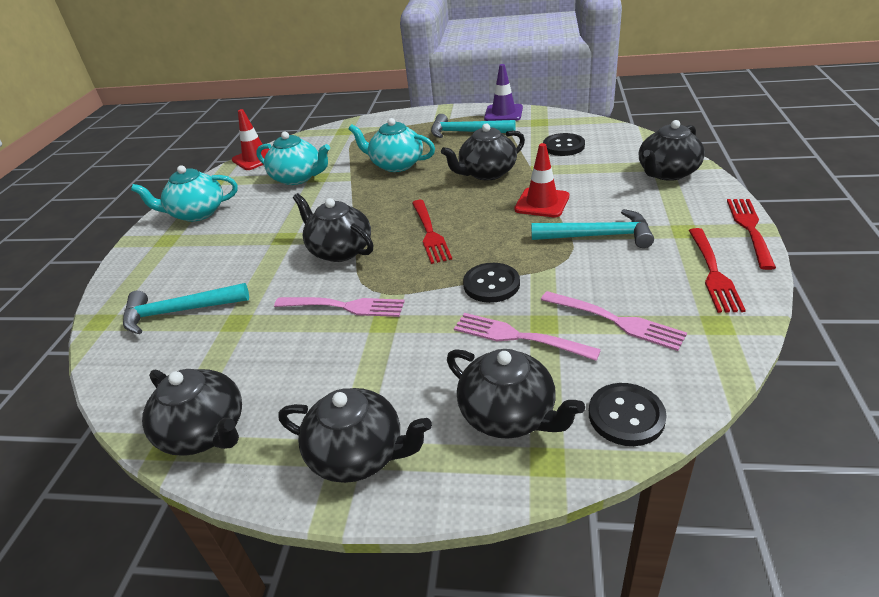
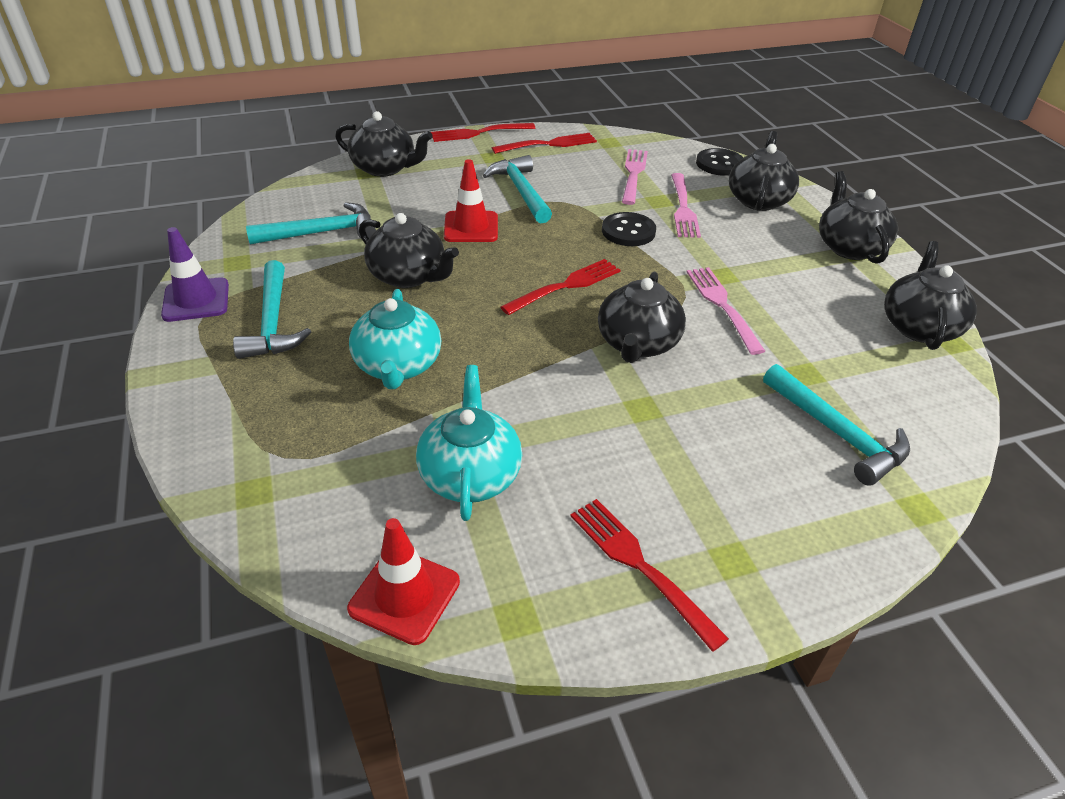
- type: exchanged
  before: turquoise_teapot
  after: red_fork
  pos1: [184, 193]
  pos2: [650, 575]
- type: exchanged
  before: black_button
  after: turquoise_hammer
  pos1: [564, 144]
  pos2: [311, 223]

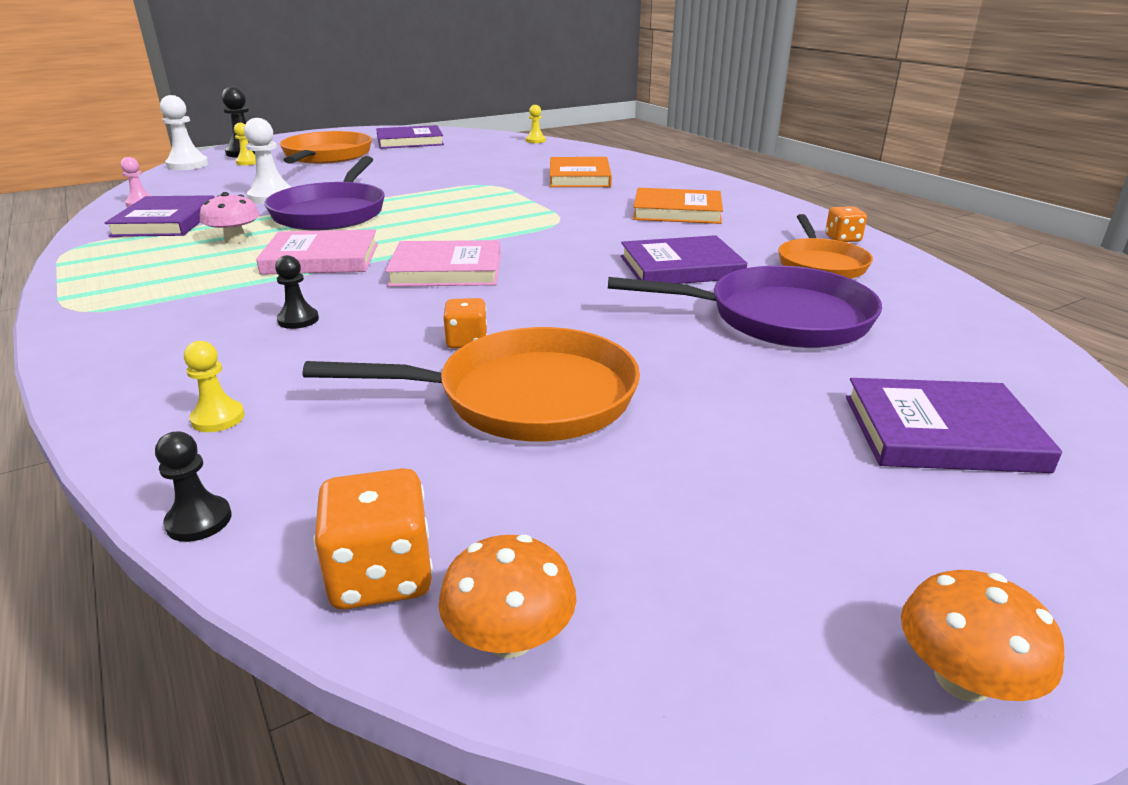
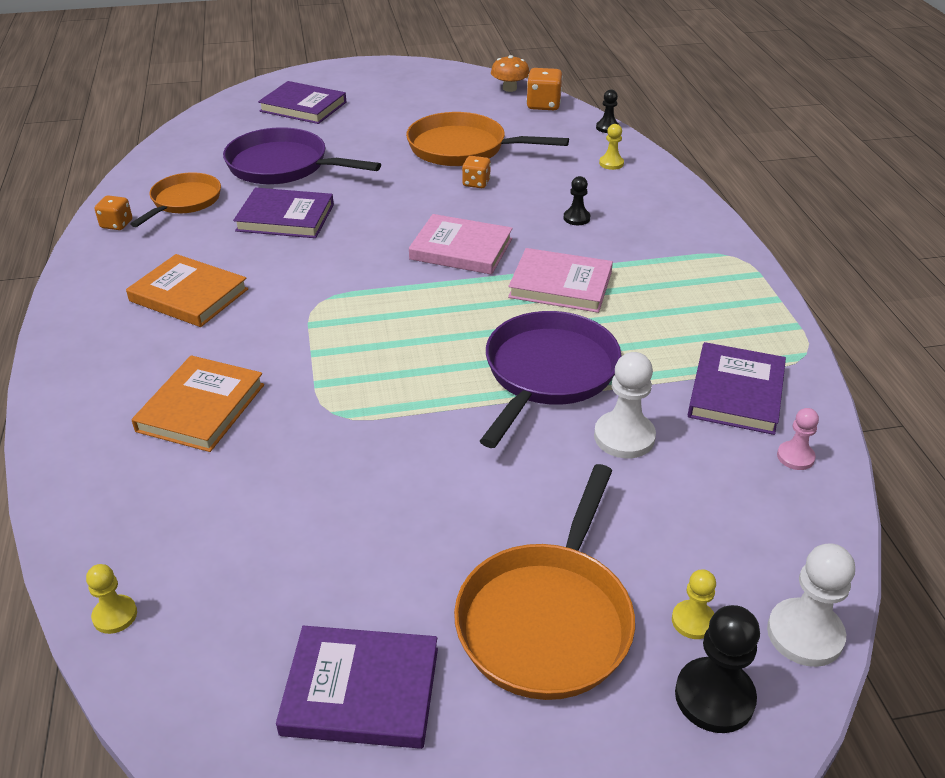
- type: missing
  before: pink_mushroom
  pos1: [230, 218]
- type: missing
  before: orange_mushroom
  pos1: [982, 636]

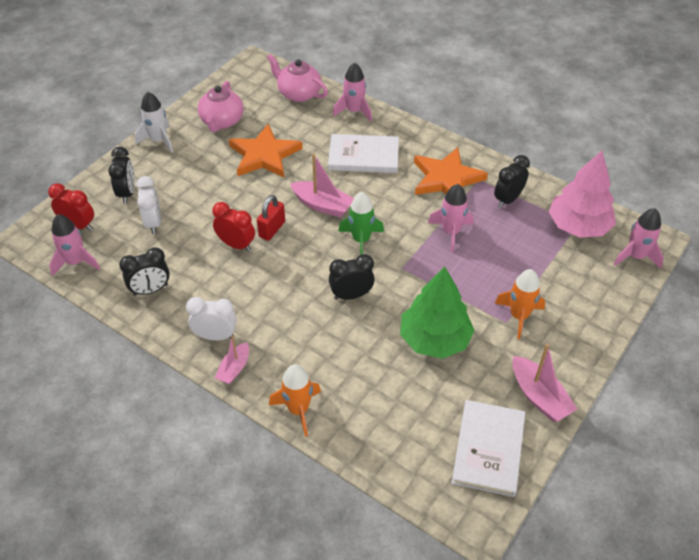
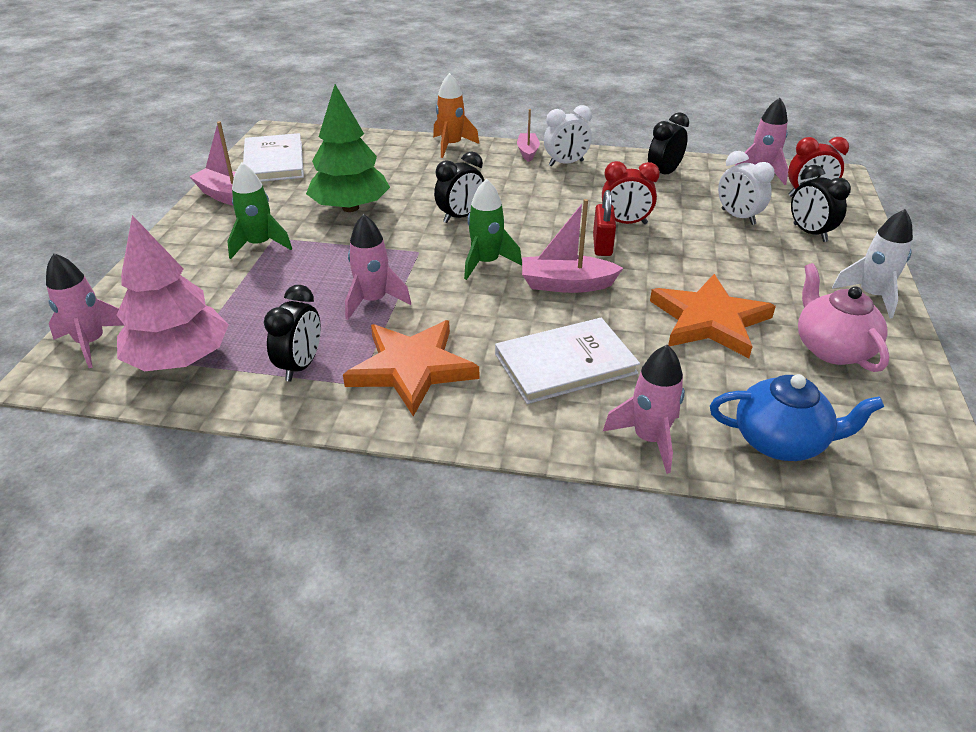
- type: colour
  before: pink_teapot
  after: blue_teapot
  pos1: [297, 78]
  pos2: [797, 417]
- type: colour
  before: orange_rocket
  after: green_rocket
  pos1: [520, 304]
  pos2: [259, 211]

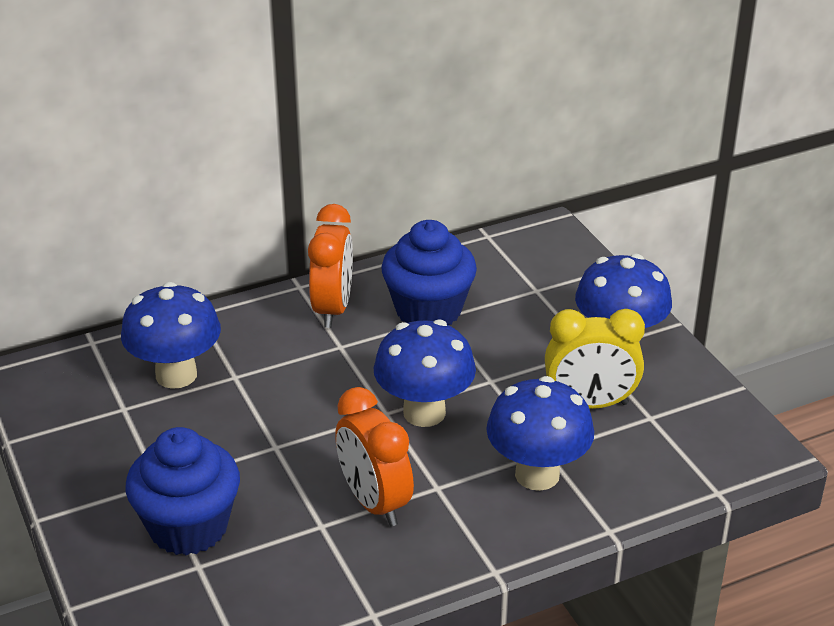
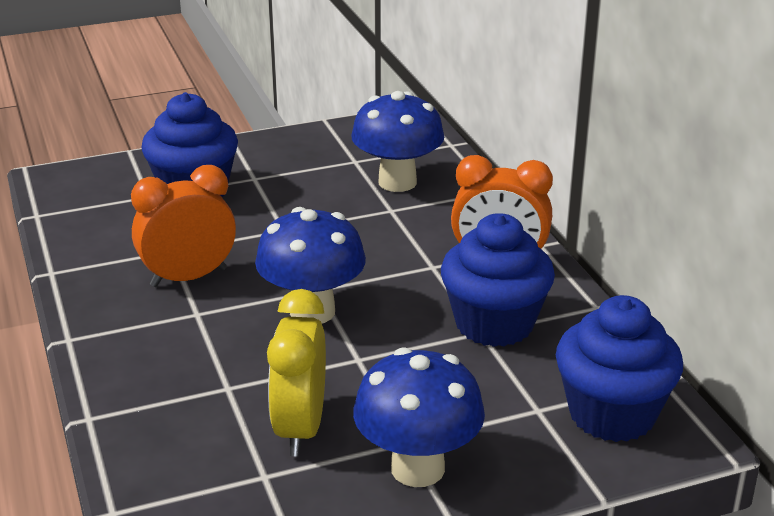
- type: missing
  before: blue_mushroom
  pos1: [540, 433]
- type: appeared
  after: blue_cupcake
  pos2: [619, 368]

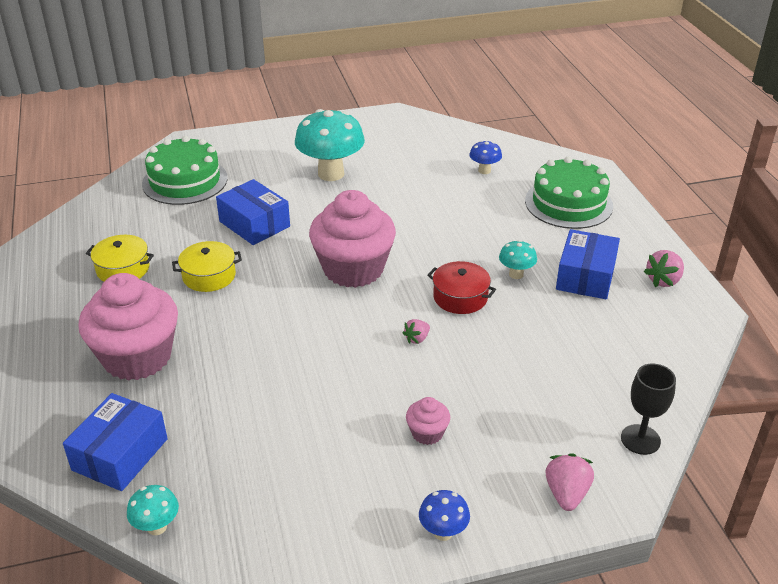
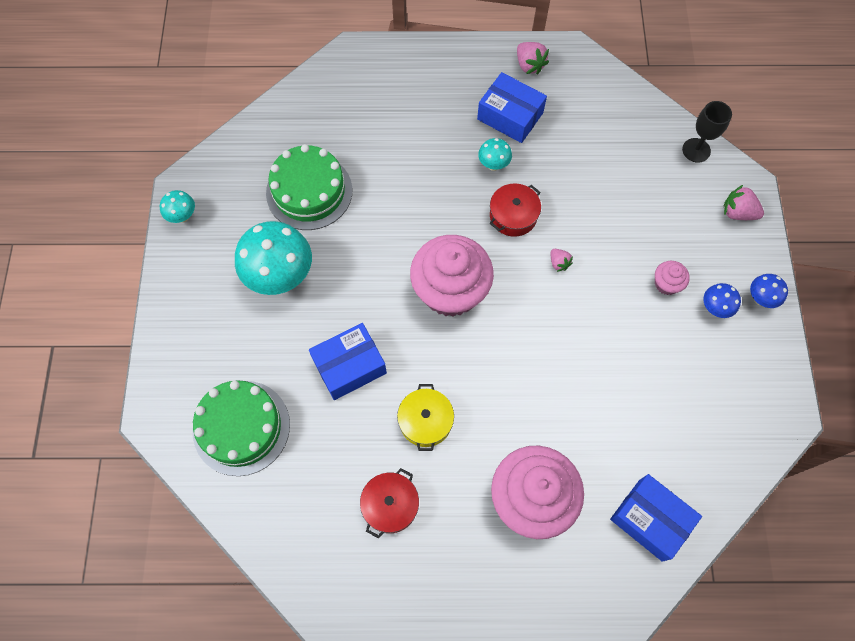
- type: colour
  before: yellow_pot
  after: red_pot
  pos1: [120, 258]
  pos2: [389, 503]
- type: relocated
  before: turquoise_mushroom
  pos1: [153, 510]
  pos2: [177, 206]
- type: relocated
  before: blue_mushroom
  pos1: [485, 157]
  pos2: [722, 300]
- type: relocated
  before: green_cake
  pos1: [569, 193]
  pos2: [309, 187]

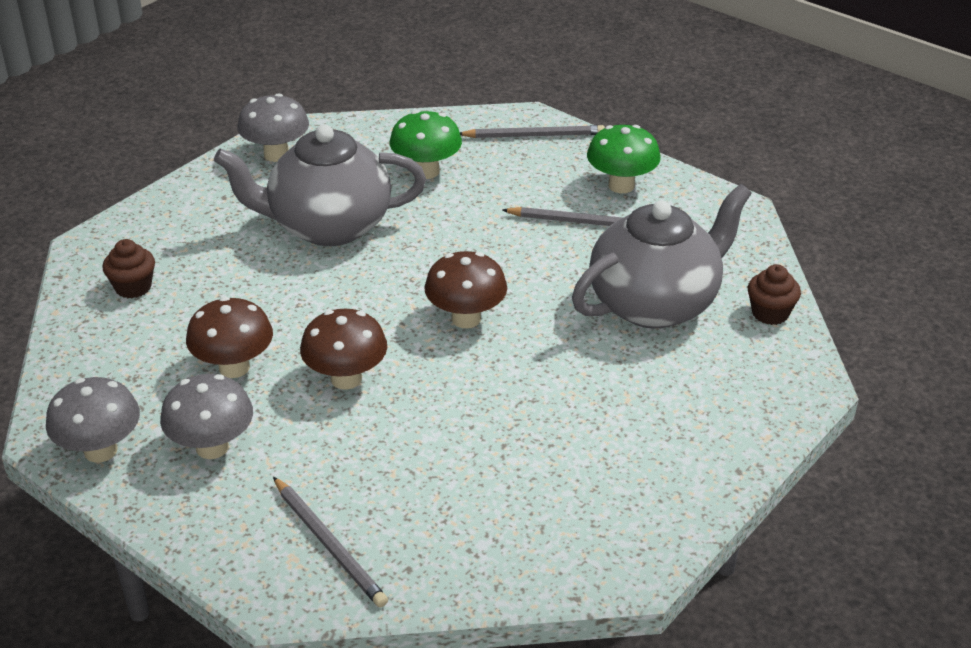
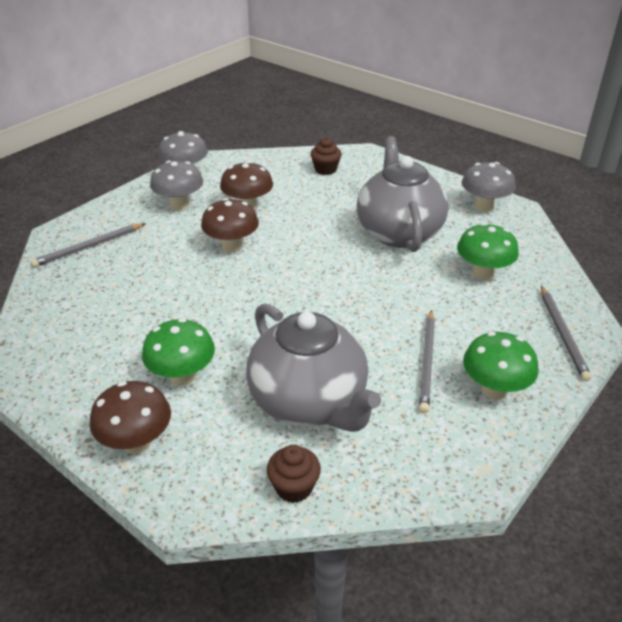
- type: relocated
  before: brown_mushroom
  pos1: [465, 289]
  pos2: [130, 417]
- type: appeared
  after: green_mushroom
  pos2: [178, 352]

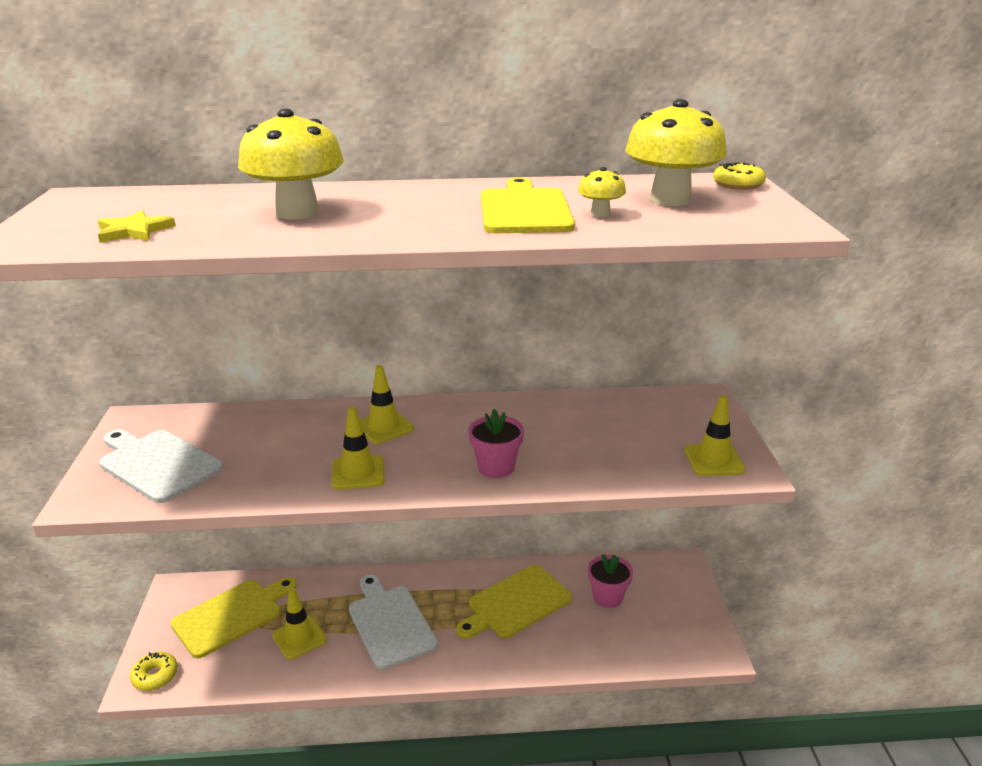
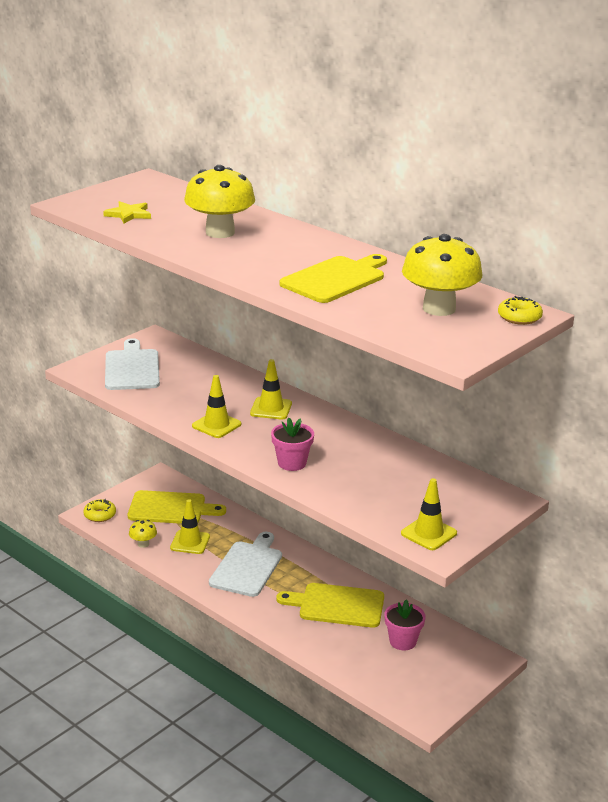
- type: relocated
  before: yellow_mushroom
  pos1: [602, 192]
  pos2: [143, 534]

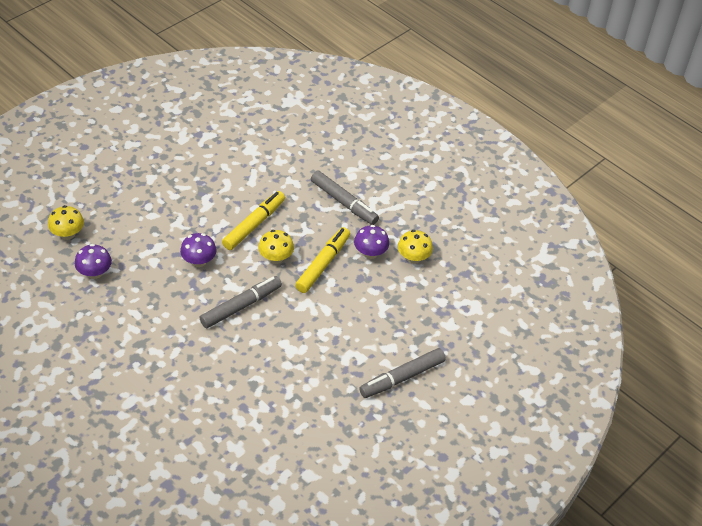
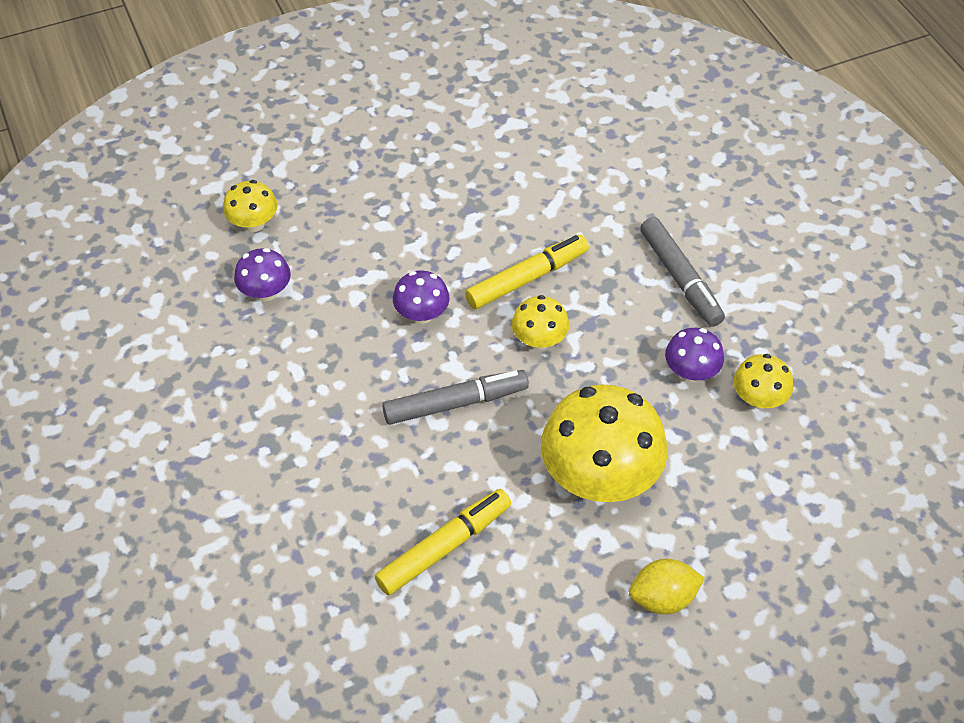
- type: relocated
  before: yellow_marker
  pos1: [322, 260]
  pos2: [443, 542]
- type: exchanged
  before: grey_marker
  after: yellow_lemon
  pos1: [402, 373]
  pos2: [667, 586]
- type: appeared
  after: yellow_mushroom
  pos2: [604, 443]

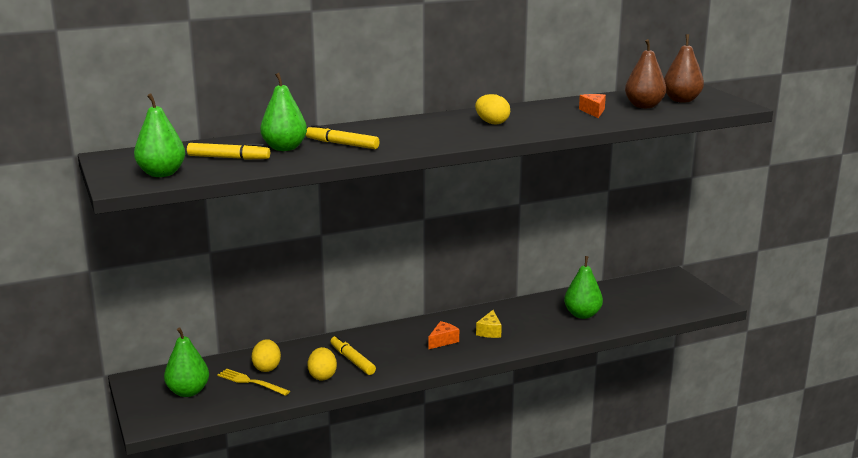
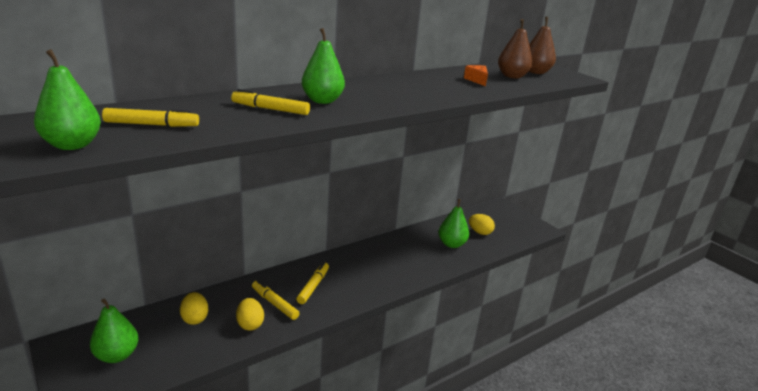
- type: missing
  before: yellow_fork
  pos1: [253, 382]
- type: relocated
  before: green_pear
  pos1: [283, 112]
  pos2: [323, 66]
- type: missing
  before: orange_cheese
  pos1: [444, 335]
- type: relocated
  before: yellow_egg
  pos1: [492, 109]
  pos2: [482, 224]
- type: missing
  before: yellow_cheese
  pos1: [489, 324]
- type: appeared
  after: yellow_marker
  pos2: [312, 283]

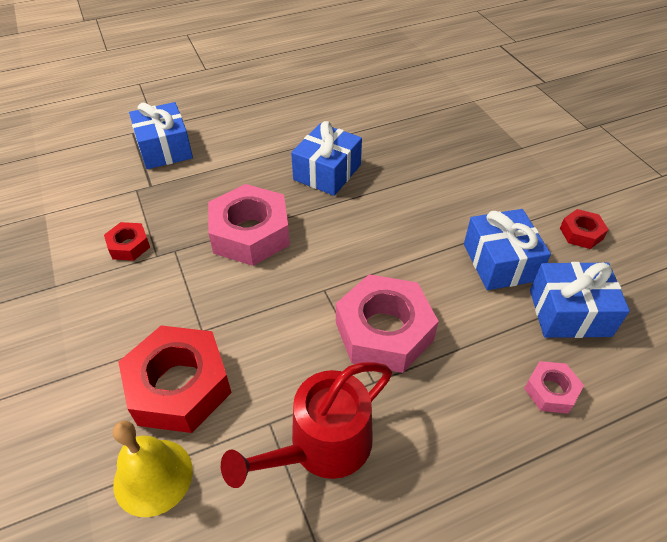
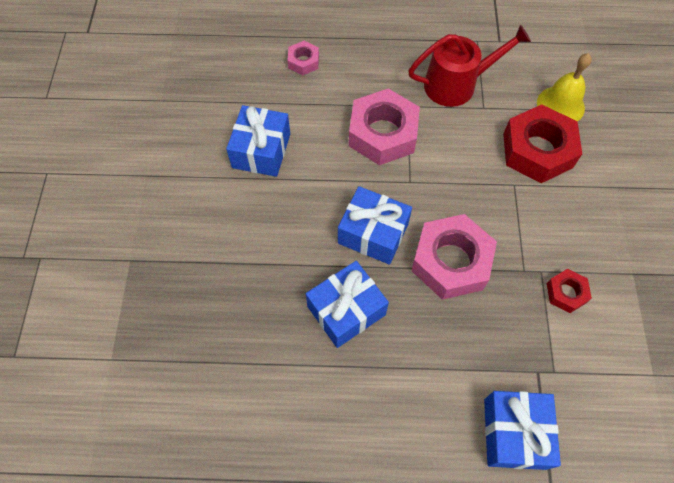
- type: relocated
  before: blue_gift
  pos1: [580, 300]
  pos2: [375, 225]
- type: missing
  before: red_nut
  pos1: [584, 229]

